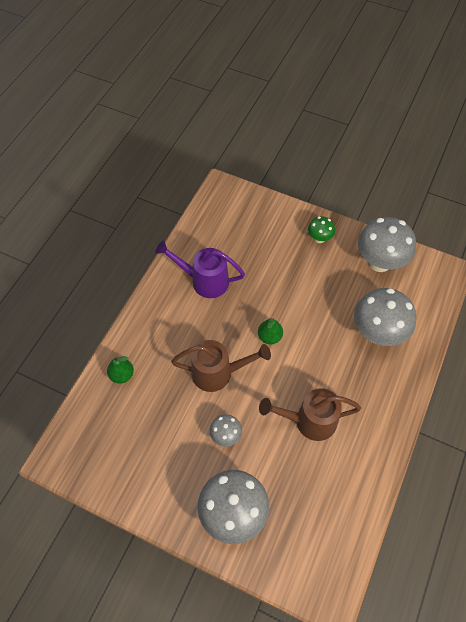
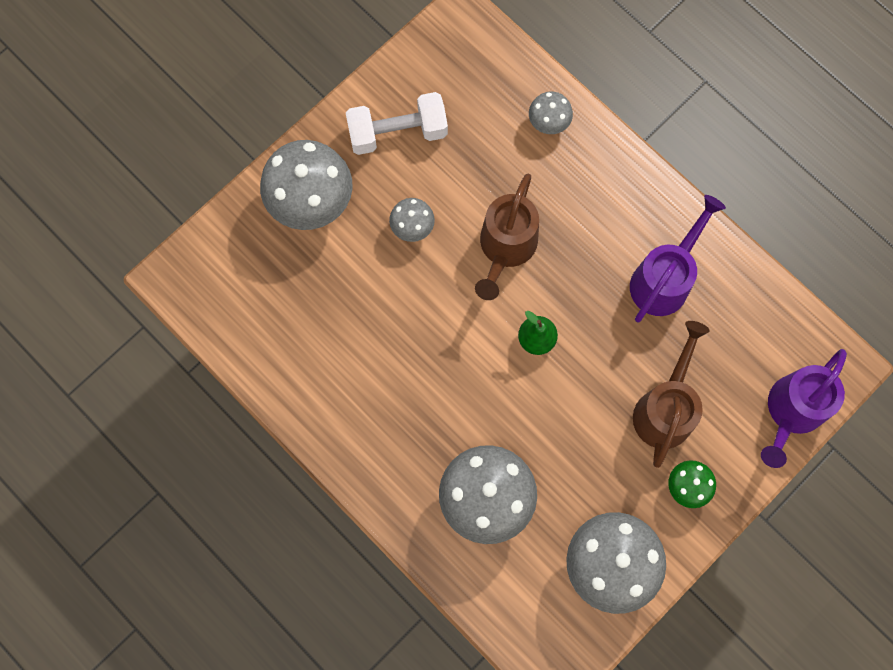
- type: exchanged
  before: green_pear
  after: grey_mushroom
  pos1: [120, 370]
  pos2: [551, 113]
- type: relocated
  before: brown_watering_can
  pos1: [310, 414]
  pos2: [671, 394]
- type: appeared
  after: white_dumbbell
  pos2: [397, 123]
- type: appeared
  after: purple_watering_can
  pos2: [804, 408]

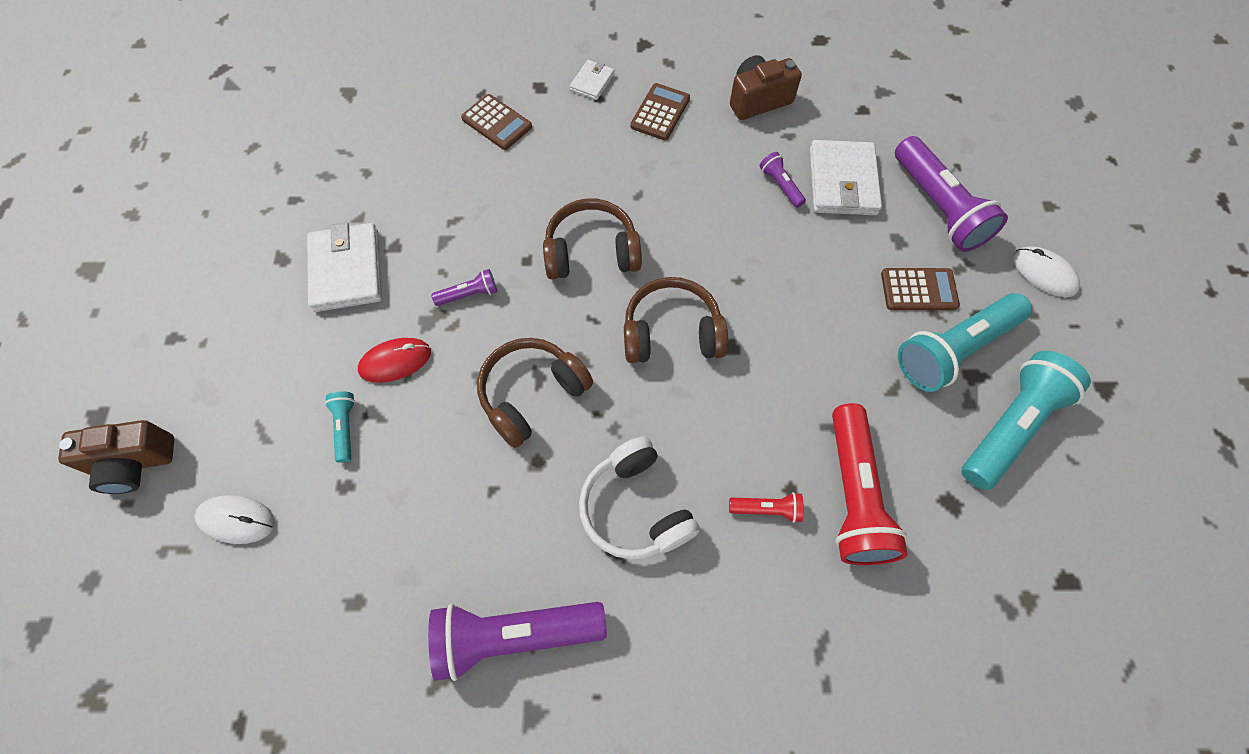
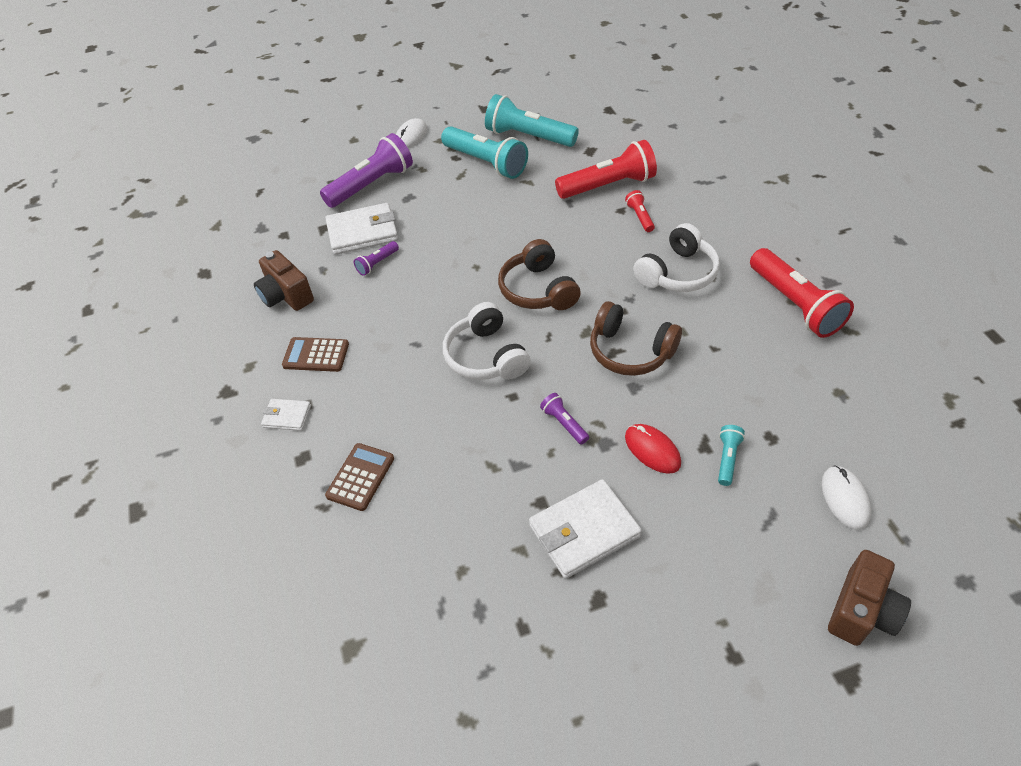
- type: spun
  before: brown_camera
  pos1: [116, 457]
  pos2: [869, 598]
  turn: 60
- type: spun
  before: turquoise_flashlight
  pos1: [340, 427]
  pos2: [731, 455]
  turn: 135
- type: colour
  before: purple_flashlight
  after: red_flashlight
  pos1: [517, 641]
  pos2: [802, 293]
- type: colour
  before: brown_headphones
  after: white_headphones
  pos1: [592, 239]
  pos2: [487, 341]
- type: missing
  before: brown_calculator
  pos1: [920, 289]

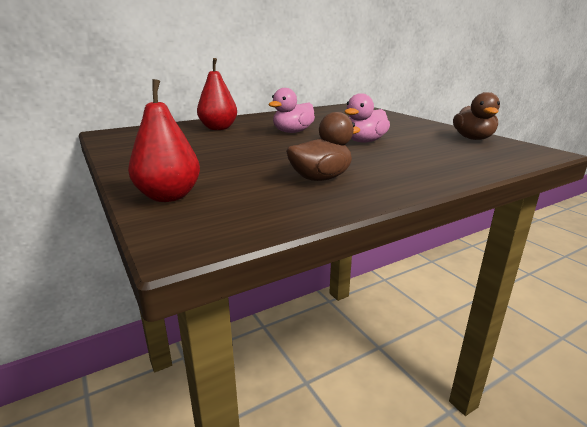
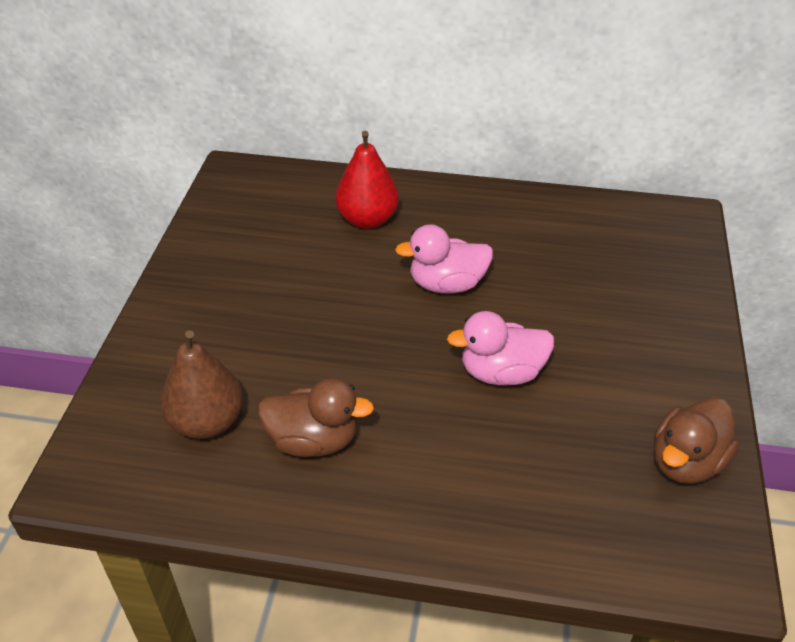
- type: missing
  before: red_pear
  pos1: [164, 140]
- type: appeared
  after: brown_pear
  pos2: [201, 384]

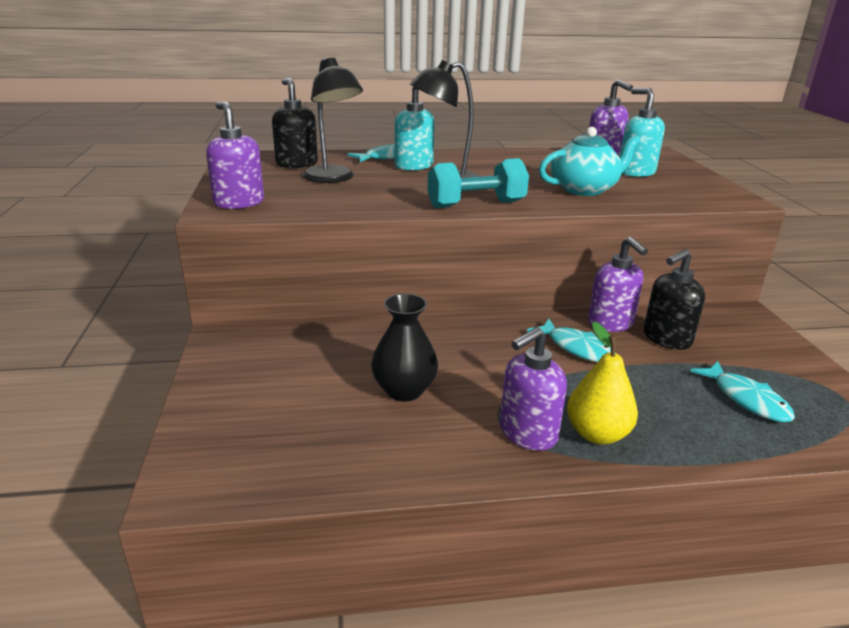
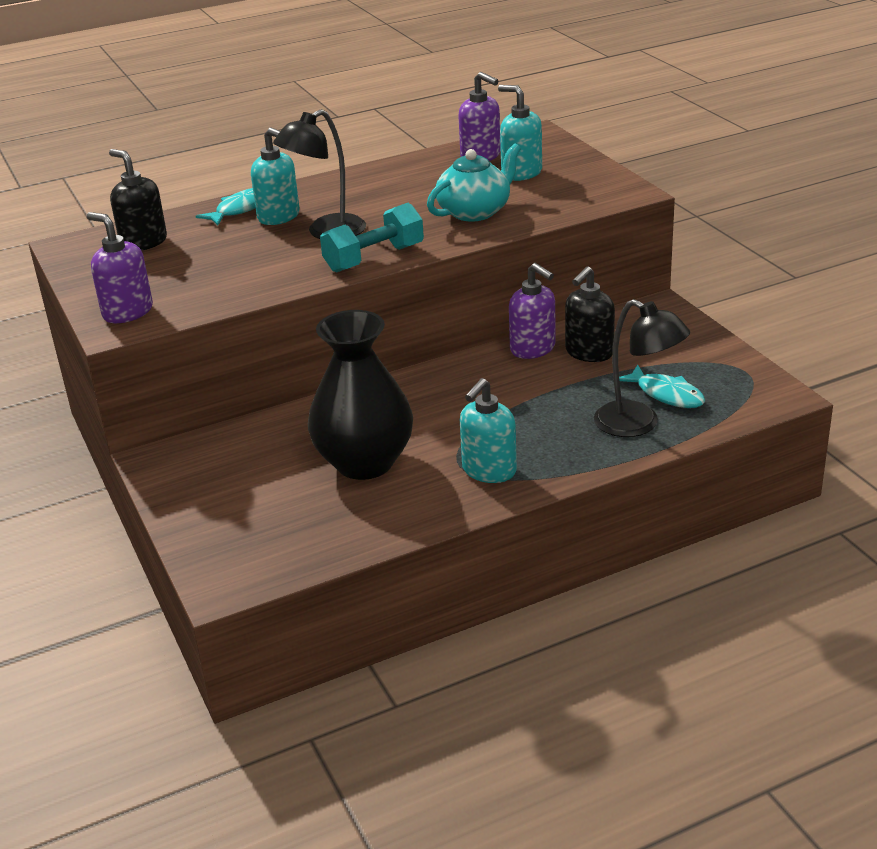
- type: relocated
  before: black_lamp
  pos1: [332, 120]
  pos2: [642, 368]
- type: size
  before: black_vase
  pos1: [404, 347]
  pos2: [360, 395]
  scale: 1.65
- type: colour
  before: purple_soap_dispenser
  after: turquoise_soap_dispenser
  pos1: [533, 389]
  pos2: [488, 430]
- type: missing
  before: turquoise_fish
  pos1: [571, 340]
- type: missing
  before: yellow_pear
  pos1: [602, 383]

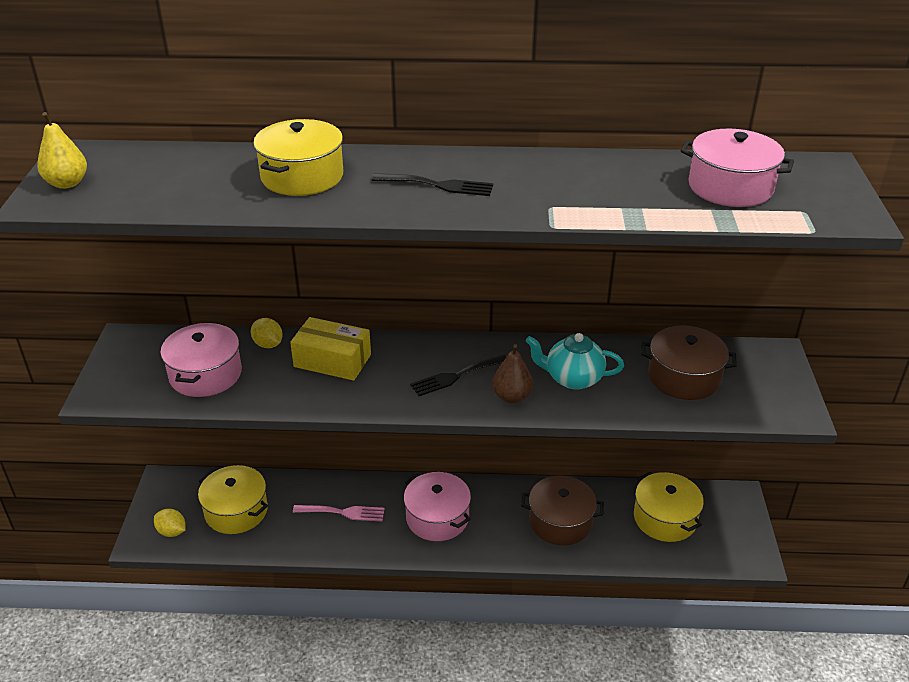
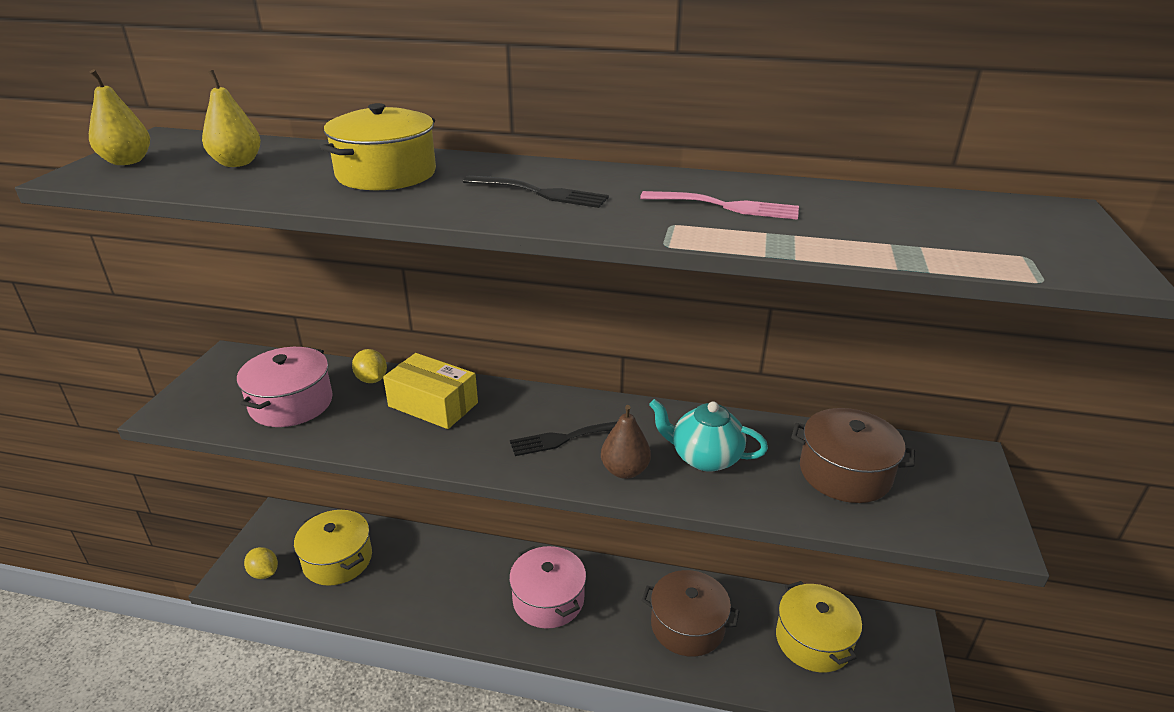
- type: relocated
  before: pink_fork
  pos1: [339, 513]
  pos2: [719, 205]
- type: missing
  before: pink_pot
  pos1: [737, 168]
- type: appeared
  after: yellow_pear
  pos2: [231, 118]

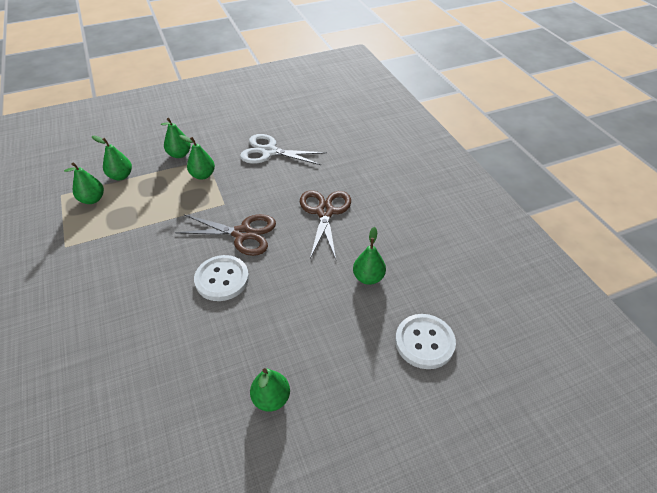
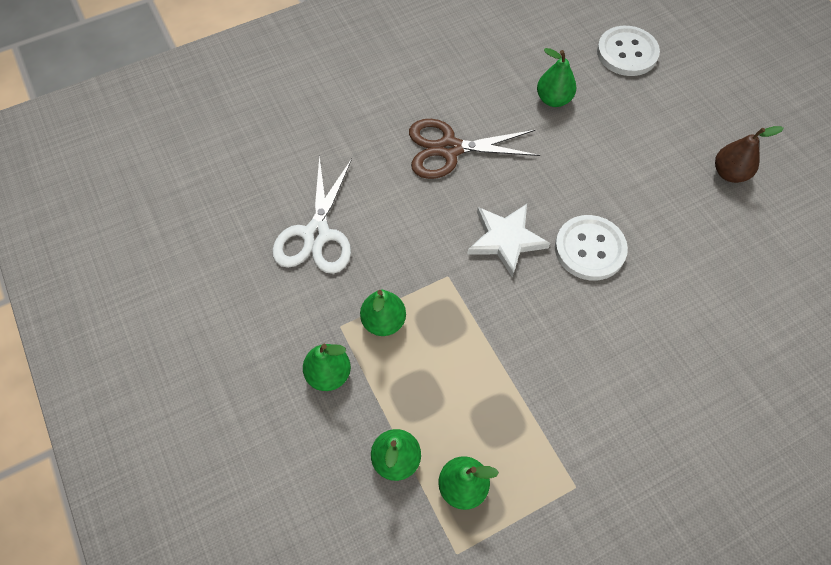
- type: exchanged
  before: brown_scissors
  after: white_star
  pos1: [225, 235]
  pos2: [509, 241]
- type: colour
  before: green_pear
  after: brown_pear
  pos1: [270, 390]
  pos2: [749, 154]

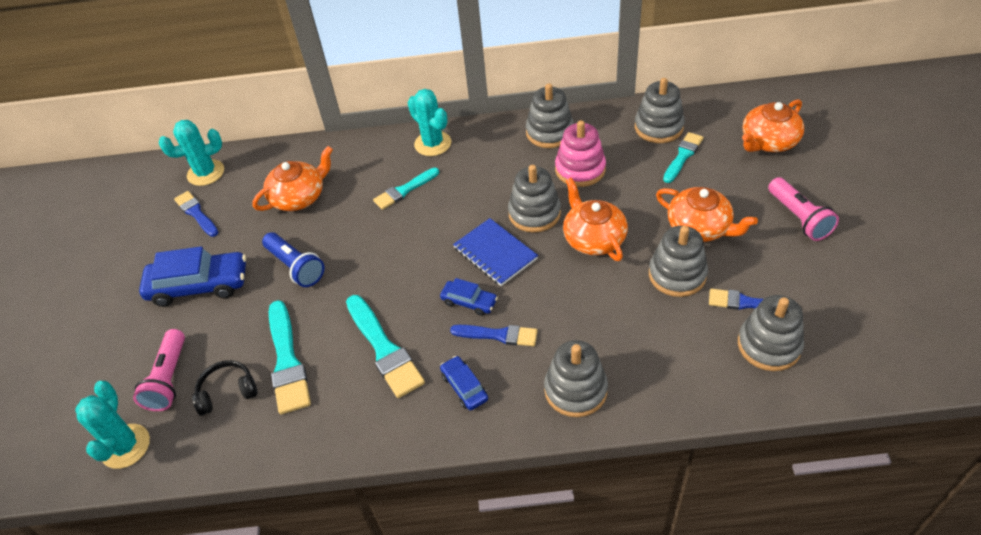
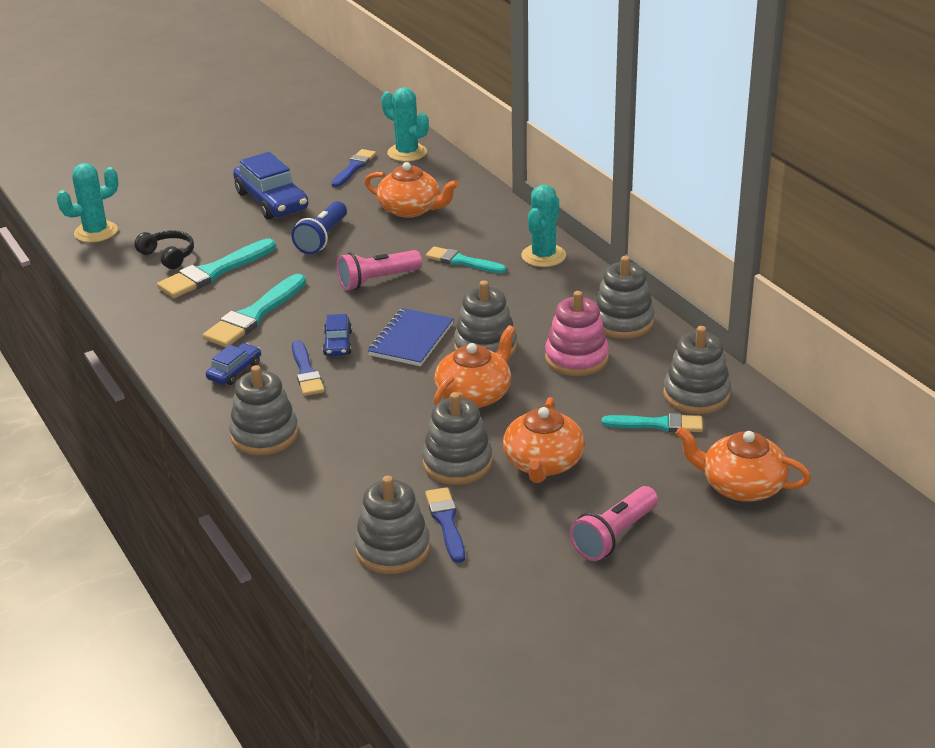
- type: relocated
  before: pink_flashlight
  pos1: [159, 370]
  pos2: [379, 270]

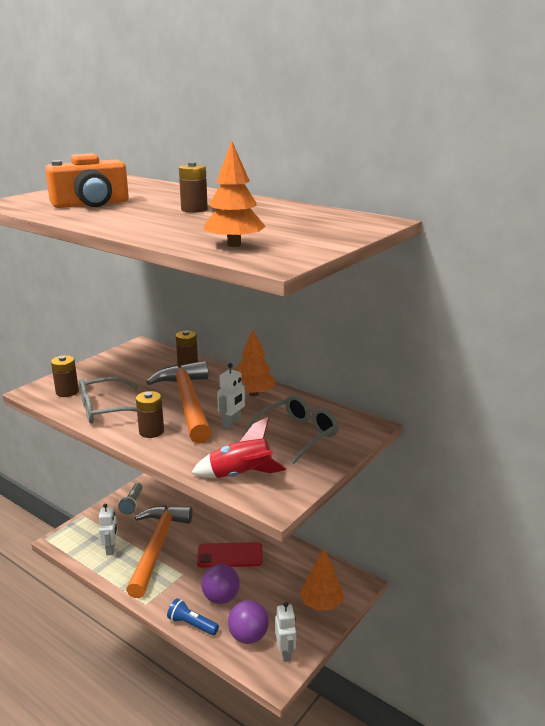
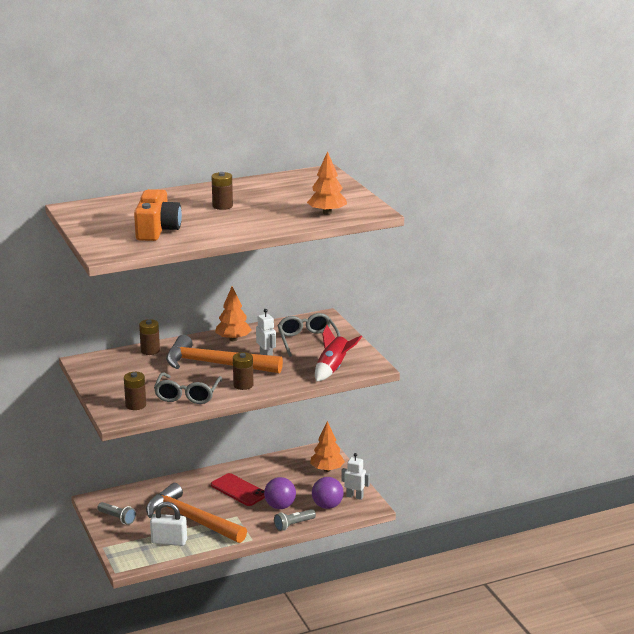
- type: exchanged
  before: white_robot
  after: white_padlock
  pos1: [108, 529]
  pos2: [168, 524]
- type: colour
  before: blue_flashlight
  after: grey_flashlight
  pos1: [193, 617]
  pos2: [295, 520]
- type: spun
  before: red_phone
  pos1: [230, 555]
  pos2: [238, 489]
  turn: -75

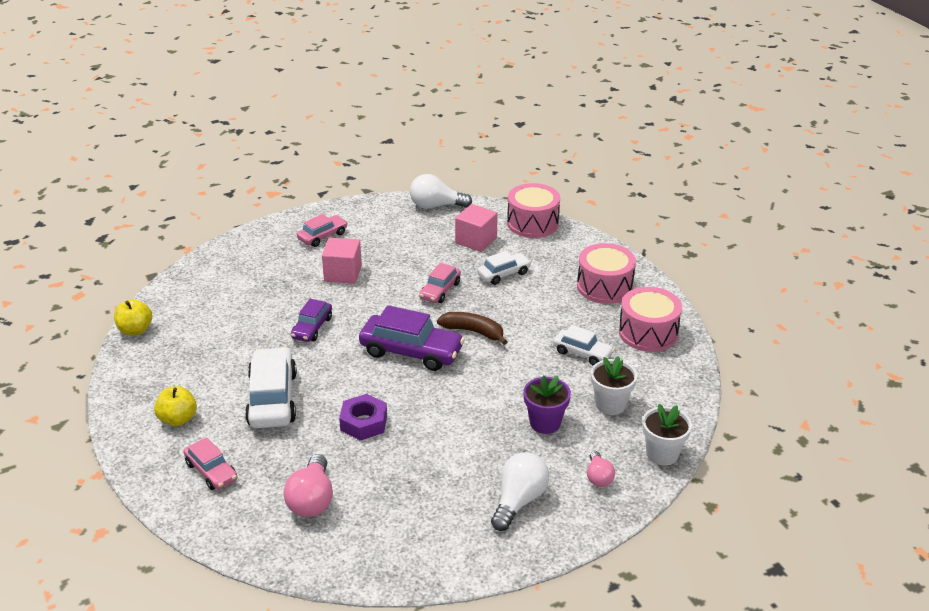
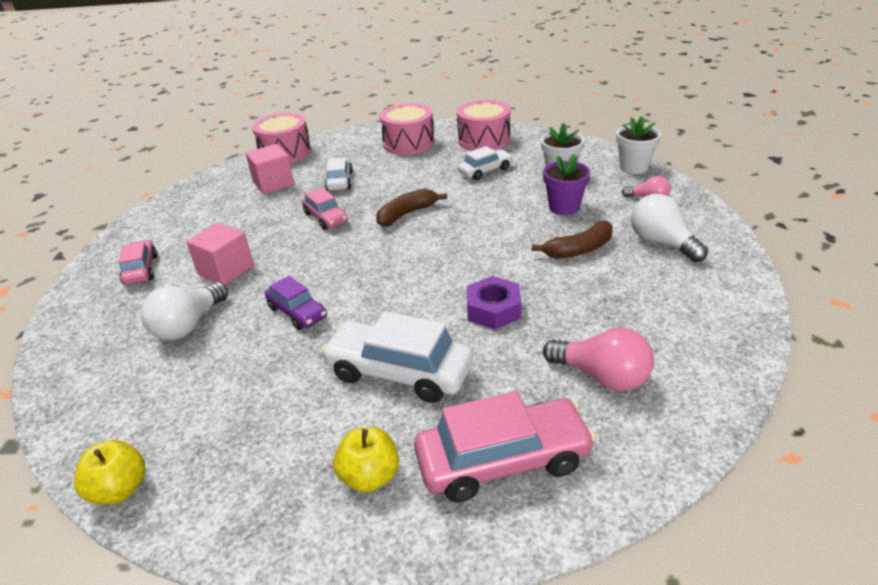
- type: size
  before: pink_car
  pos1: [210, 463]
  pos2: [505, 446]
  scale: 1.72
- type: missing
  before: purple_car
  pos1: [412, 338]
- type: relocated
  before: white_light_bulb
  pos1: [441, 191]
  pos2: [184, 311]
- type: appeared
  after: brown_banana
  pos2: [572, 240]

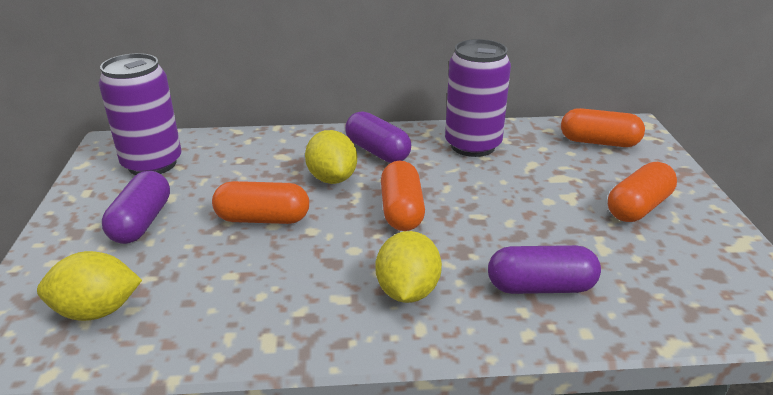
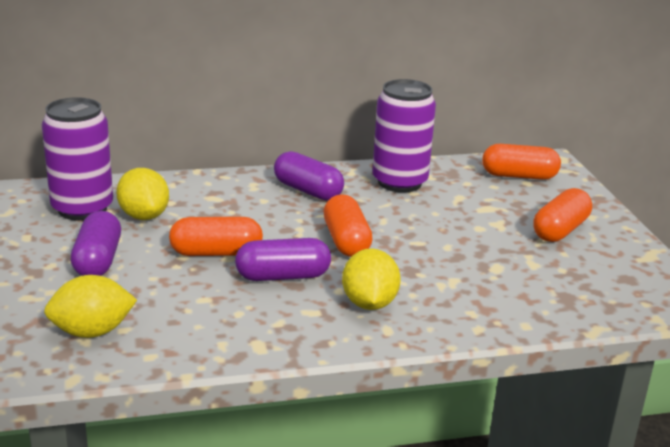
- type: relocated
  before: yellow_lemon
  pos1: [331, 157]
  pos2: [142, 194]
- type: relocated
  before: purple_capsule
  pos1: [544, 269]
  pos2: [283, 259]

